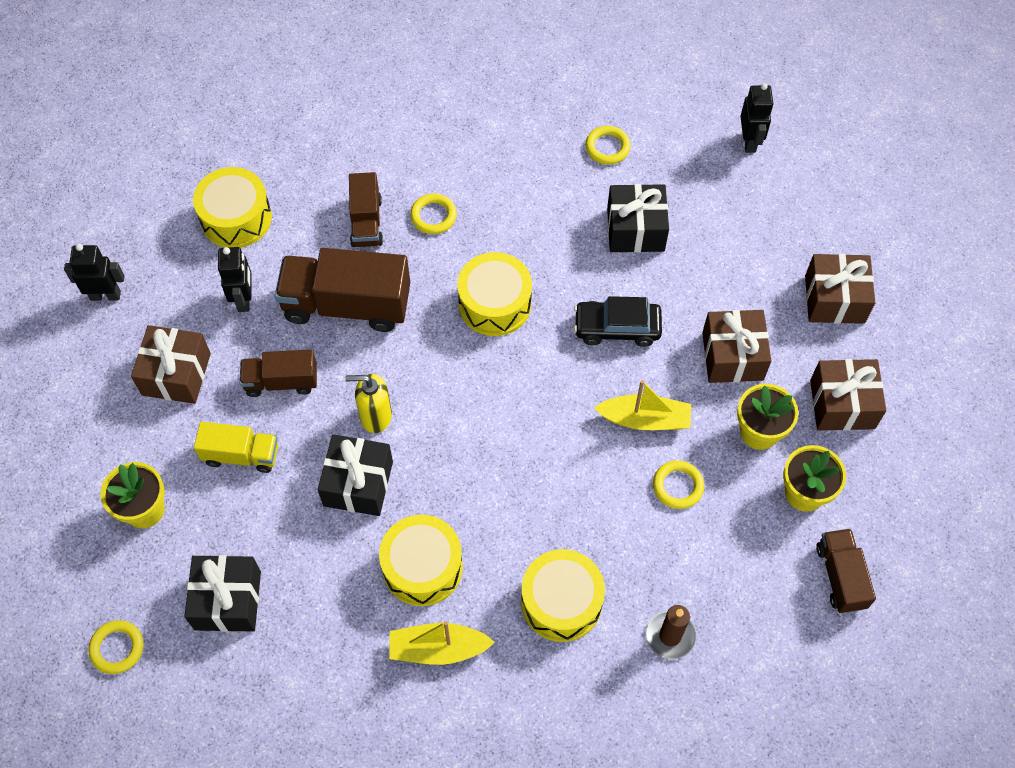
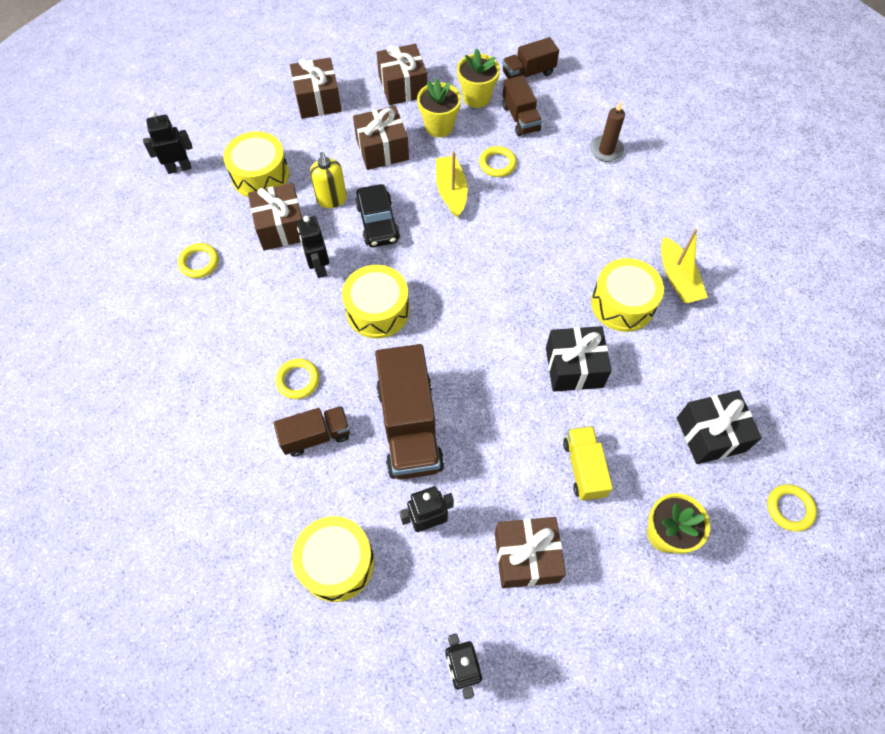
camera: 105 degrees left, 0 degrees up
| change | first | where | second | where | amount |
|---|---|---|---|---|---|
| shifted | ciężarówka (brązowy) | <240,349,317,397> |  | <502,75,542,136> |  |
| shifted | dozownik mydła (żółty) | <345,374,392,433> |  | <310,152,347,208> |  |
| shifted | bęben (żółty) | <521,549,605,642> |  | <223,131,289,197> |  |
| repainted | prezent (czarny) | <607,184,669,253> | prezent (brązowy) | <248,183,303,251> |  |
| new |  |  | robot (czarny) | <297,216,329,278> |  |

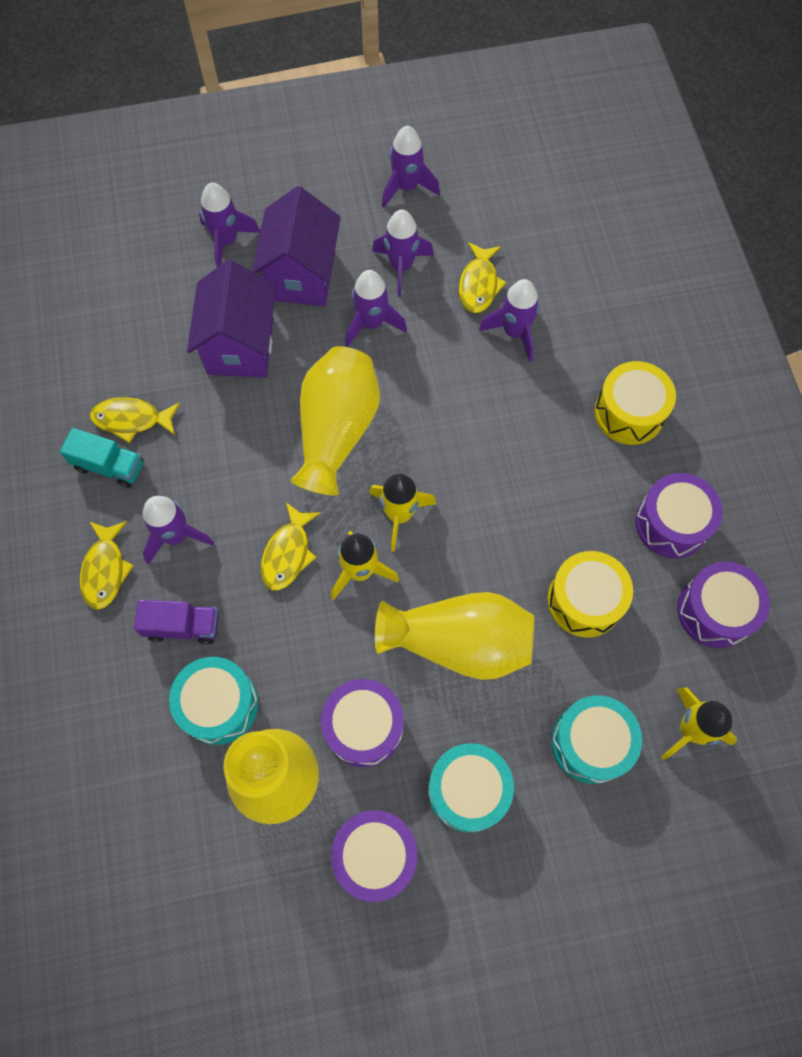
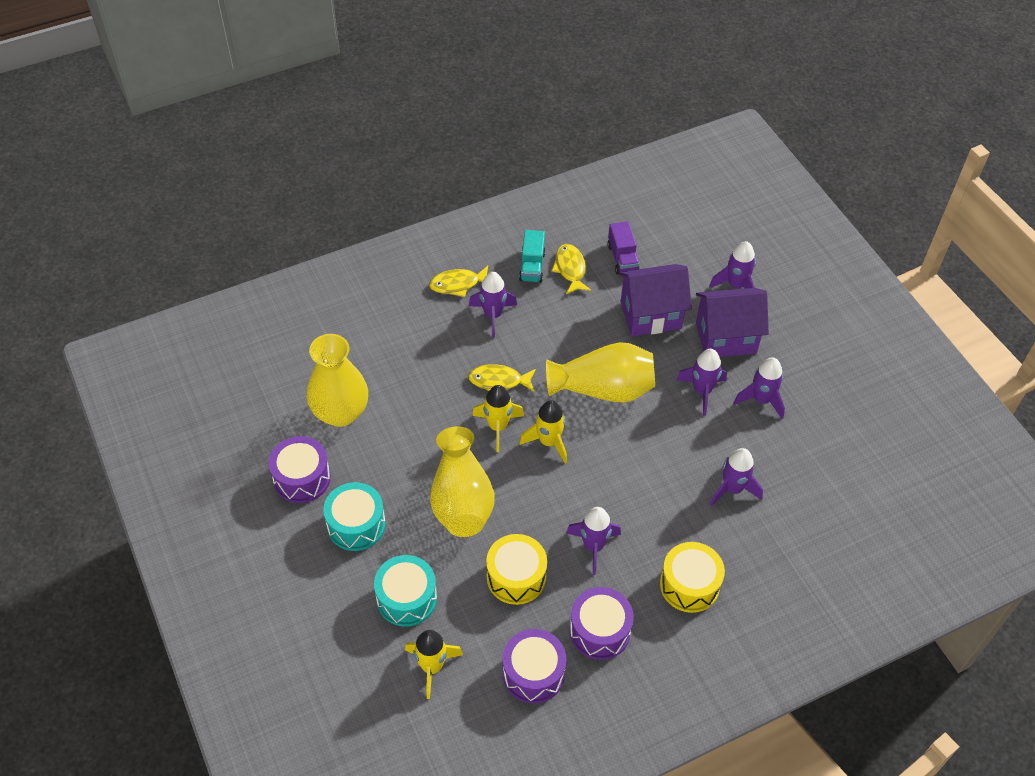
camera: 75 degrees right, 15 degrees down
| change | first | where | second | where | amount |
|---|---|---|---|---|---|
| shifted | ciężarówka (fioletowy) | <134,599,219,645> |  | <607,221,640,275> |  |
| gone | bęben (turkusowy) | <169,657,258,745> |  |  |  |
| gone | bęben (fioletowy) | <321,679,404,767> |  |  |  |
| shifted | rakieta (fioletowy) | <382,125,440,208> |  | <566,507,621,575> |  |
| gone | ryba (żółty) | <459,242,506,313> |  |  |  |

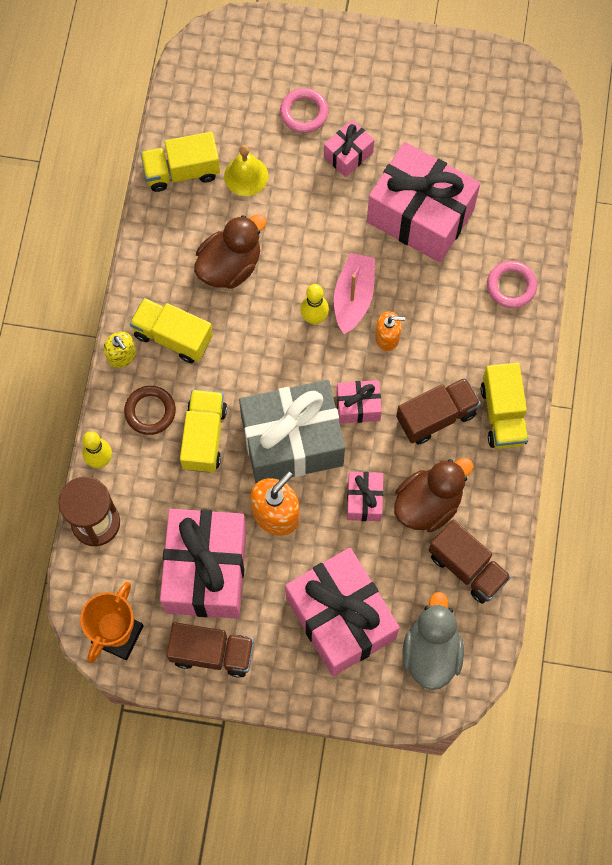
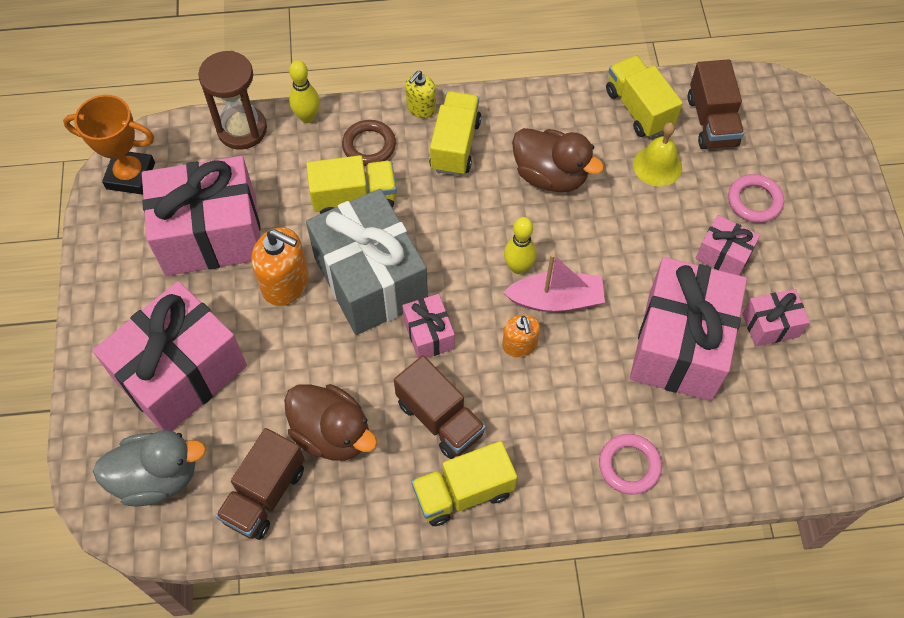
camera: 75 degrees right, 10 degrees down
| change | first | where | second | where | amount |
|---|---|---|---|---|---|
| shifted | ciężarówka (brązowy) | <166,622,254,678> |  | <688,59,744,149> |  |
| shifted | prezent (różowy) | <347,472,383,521> |  | <742,289,810,347> |  |

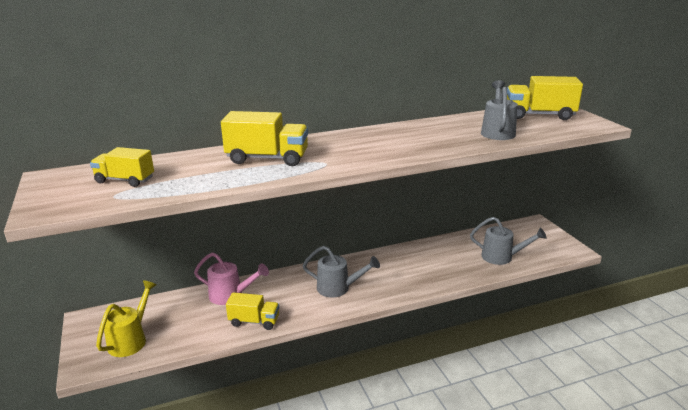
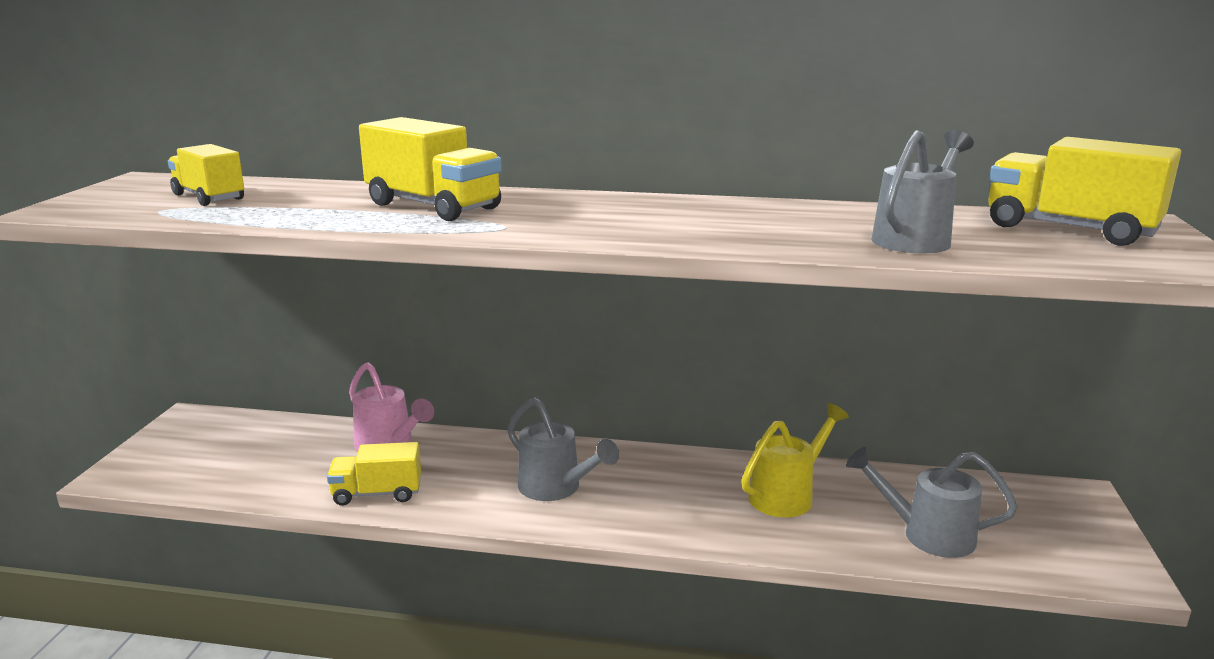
camera: 30 degrees right, 5 degrees down
| change | first | where | second | where | amount |
|---|---|---|---|---|---|
| shifted | konewka (żółty) | <96,280,157,357> |  | <741,403,849,517> |  |
| rotated | ciężarówka (żółty) | <226,292,279,330> |  | <327,442,421,506> | 135 degrees clockwise |
| rotated | konewka (szary) | <470,217,547,265> |  | <846,447,1018,558> | 150 degrees clockwise |

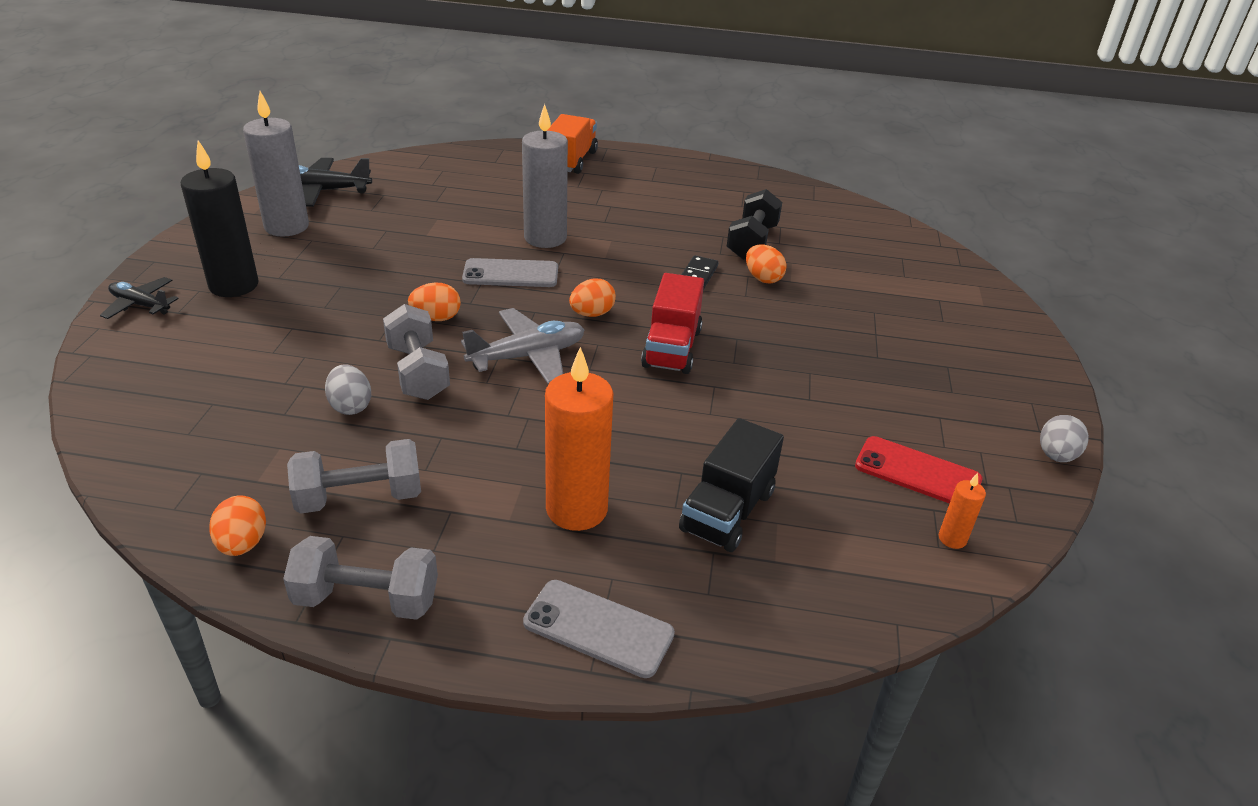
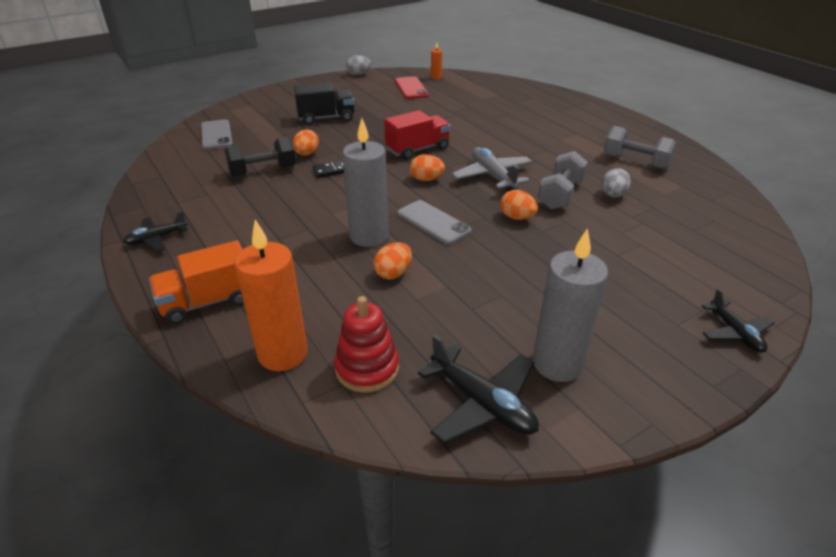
camera: 130 degrees left, 0 degrees up
| change | first | where | second | where | amount |
|---|---|---|---|---|---|
| gone | świeca (czarny) | <181,140,259,297> |  |  |  |
| shifted | jajko (pomarańczowy) | <209,495,266,556> |  | <373,242,412,279> |  |
| gone | hantel (szary) | <283,536,438,620> |  |  |  |
| rotated | samolot (szary) | <461,308,584,384> |  | <452,147,532,191> | 45 degrees clockwise |
| shifted | telefon (szary) | <523,580,675,678> |  | <201,119,233,150> |  |
| shifted | świeca (pomarańczowy) | <545,347,613,531> |  | <234,220,308,371> |  |
| shifted | ciężarówka (czarny) | <679,418,784,552> |  | <294,83,355,125> |  |
| new |  |  | samolot (czarny) | <123,211,188,251> |  |
| new |  |  | zabawka nakładanka (czerwony) | <334,296,399,393> |  |

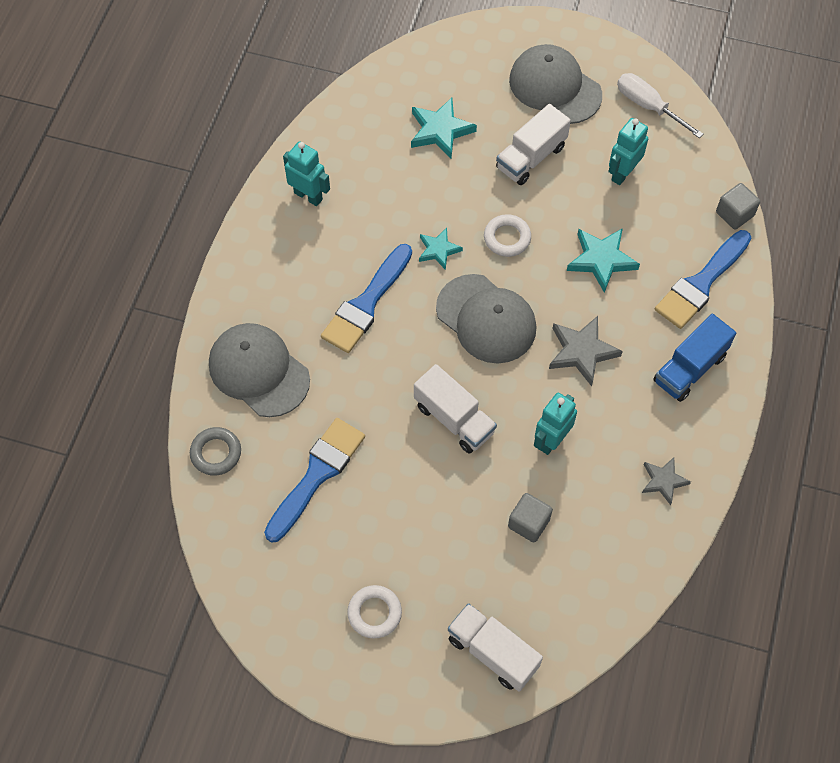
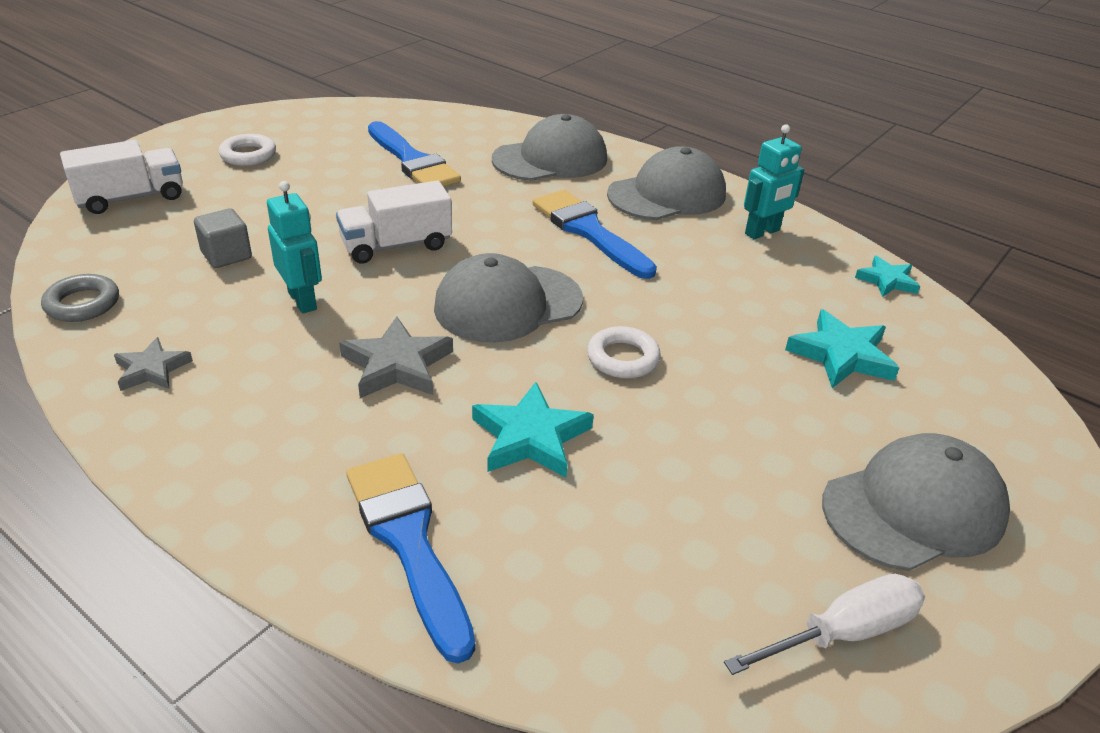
camera: 110 degrees right, 25 degrees down
| change | first | where | second | where | amount |
|---|---|---|---|---|---|
| shifted | pierścień (szary) | <190,427,241,476> |  | <41,274,119,322> |  |
| shifted | gwiazda (turkusowy) | <419,228,463,270> |  | <855,256,920,297> |  |
| gone | ciężarówka (biały) | <496,104,571,185> |  |  |  |
| gone | robot (turkusowy) | <608,118,648,185> |  |  |  |
| gone | ciężarówka (niebieski) | <653,314,736,402> |  |  |  |
| gone | sześcian (szary) | <716,183,760,229> |  |  |  |
| new |  |  | czapka (szary) | <607,146,726,220> |  |

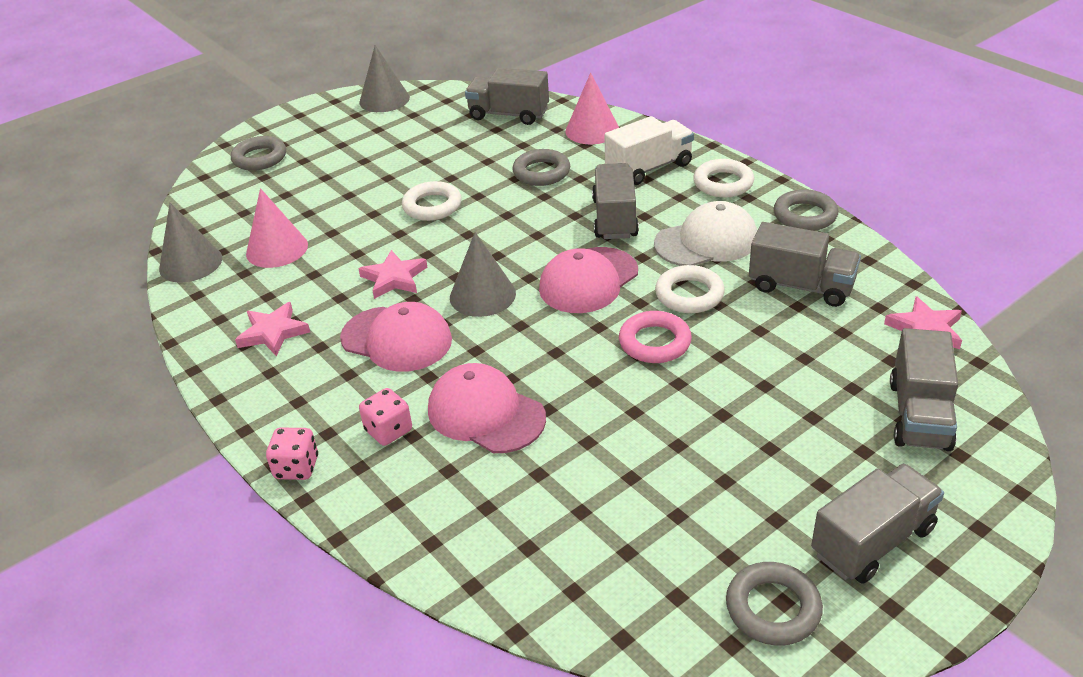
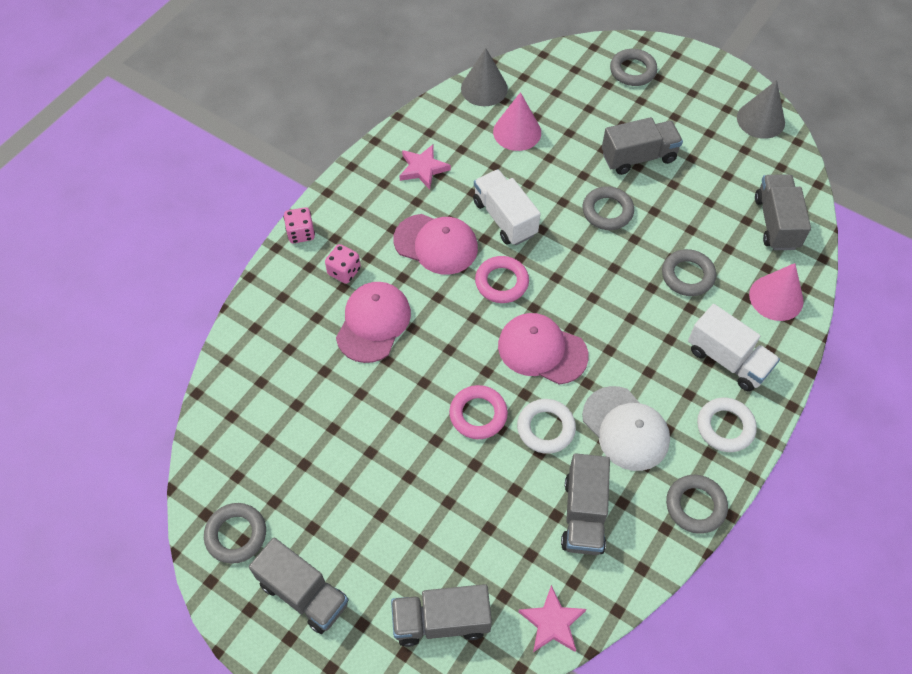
camera: 70 degrees right, 20 degrees up
| change | first | where | second | where | amount |
|---|---|---|---|---|---|
| rotated | czapka (różowy) | <340,302,452,372> |  | <393,214,478,275> | 75 degrees counterclockwise |
| swapped | gwiazda (różowy) | <358,250,428,299> | ciężarówka (biały) | <473,169,541,245> |  |
| repainted | pierścień (biały) | <402,181,462,221> | pierścień (szary) | <583,186,634,230> |  |
| swapped | stożek (szary) | <450,232,516,317> | pierścień (różowy) | <475,256,529,303> |  |
| shifted | ciężarówka (szary) | <592,163,639,239> |  | <602,117,683,175> |  |

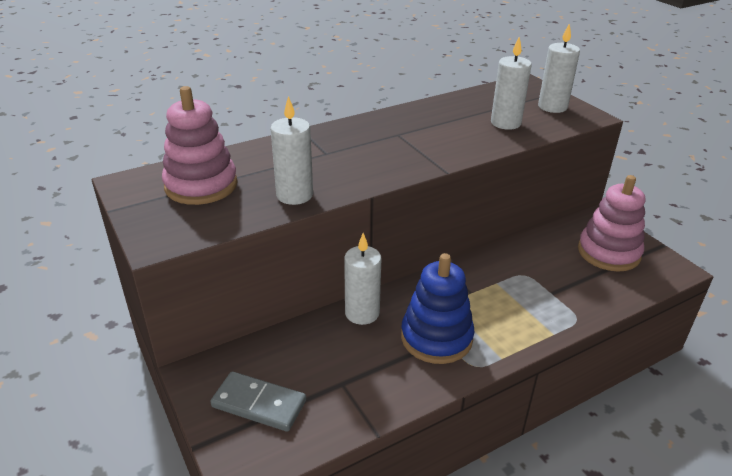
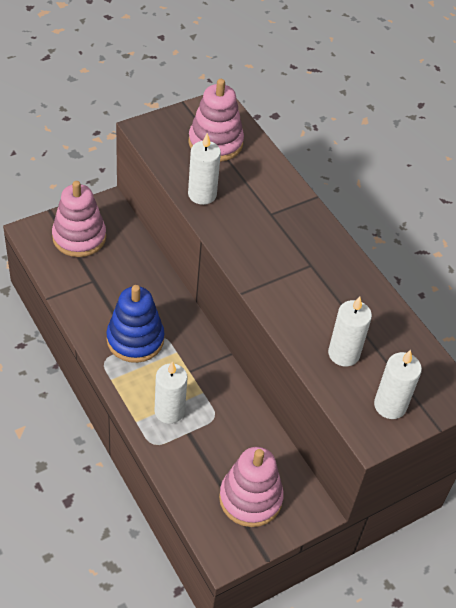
camera: 85 degrees right, 15 degrees up
| change | first | where | second | where | amount |
|---|---|---|---|---|---|
| swapped | kostka domina (szary) | <210,371,306,432> | zabawka nakładanka (różowy) | <52,181,106,257> |  |
| shifted | świeca (biały) | <344,233,381,325> |  | <155,361,187,424> |  |

